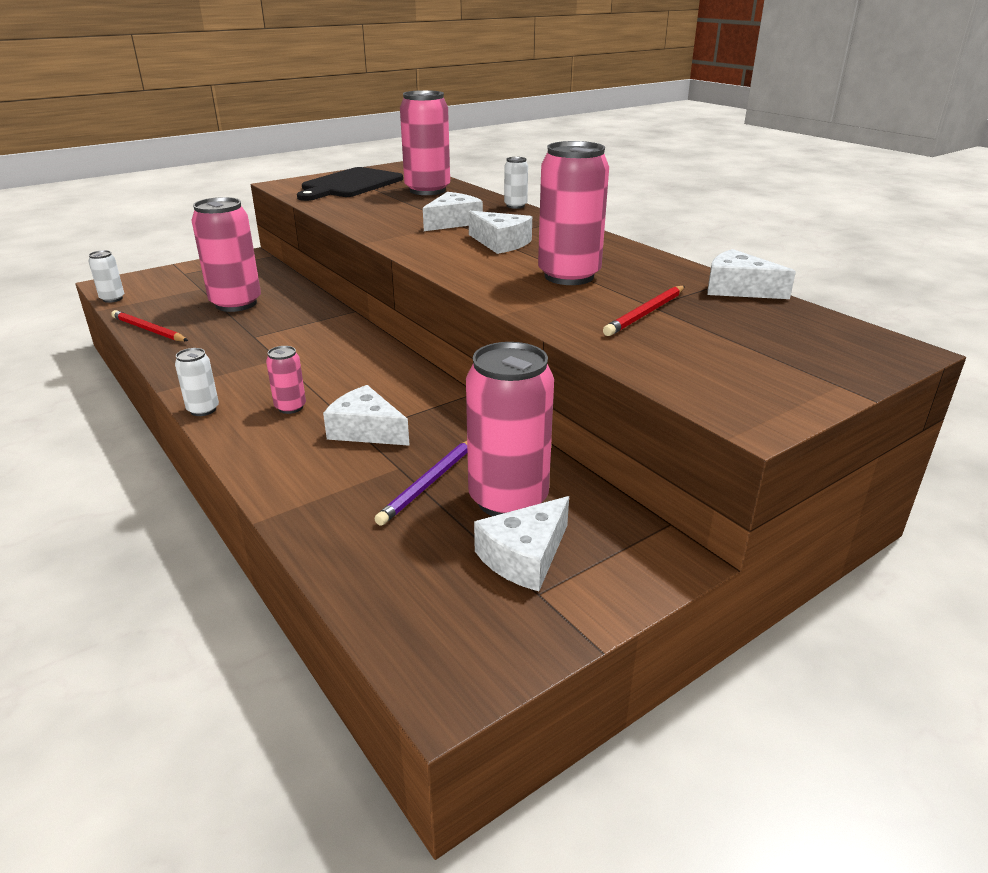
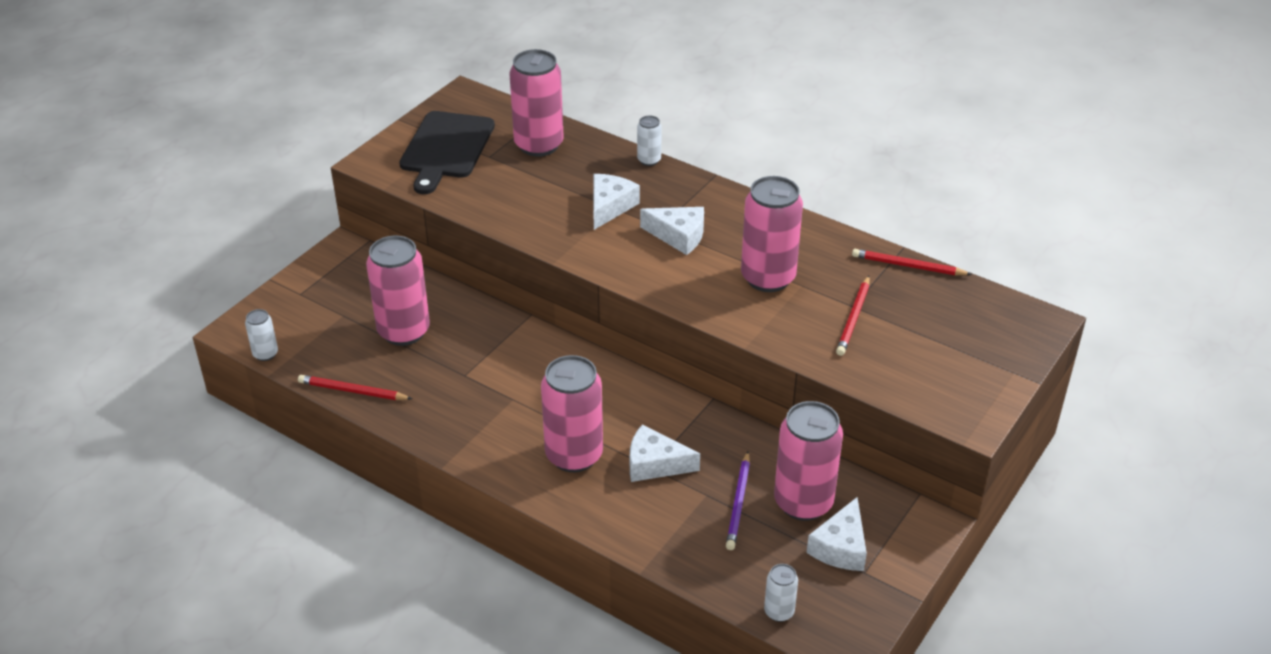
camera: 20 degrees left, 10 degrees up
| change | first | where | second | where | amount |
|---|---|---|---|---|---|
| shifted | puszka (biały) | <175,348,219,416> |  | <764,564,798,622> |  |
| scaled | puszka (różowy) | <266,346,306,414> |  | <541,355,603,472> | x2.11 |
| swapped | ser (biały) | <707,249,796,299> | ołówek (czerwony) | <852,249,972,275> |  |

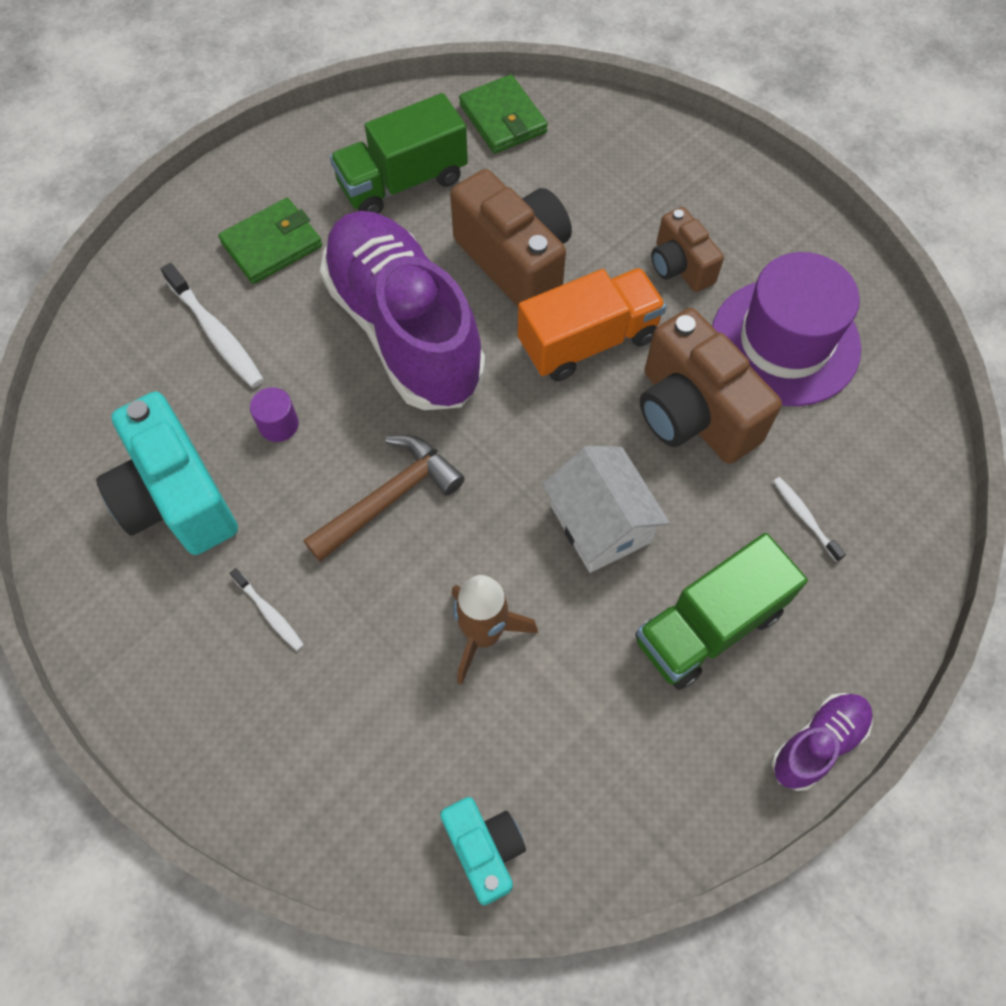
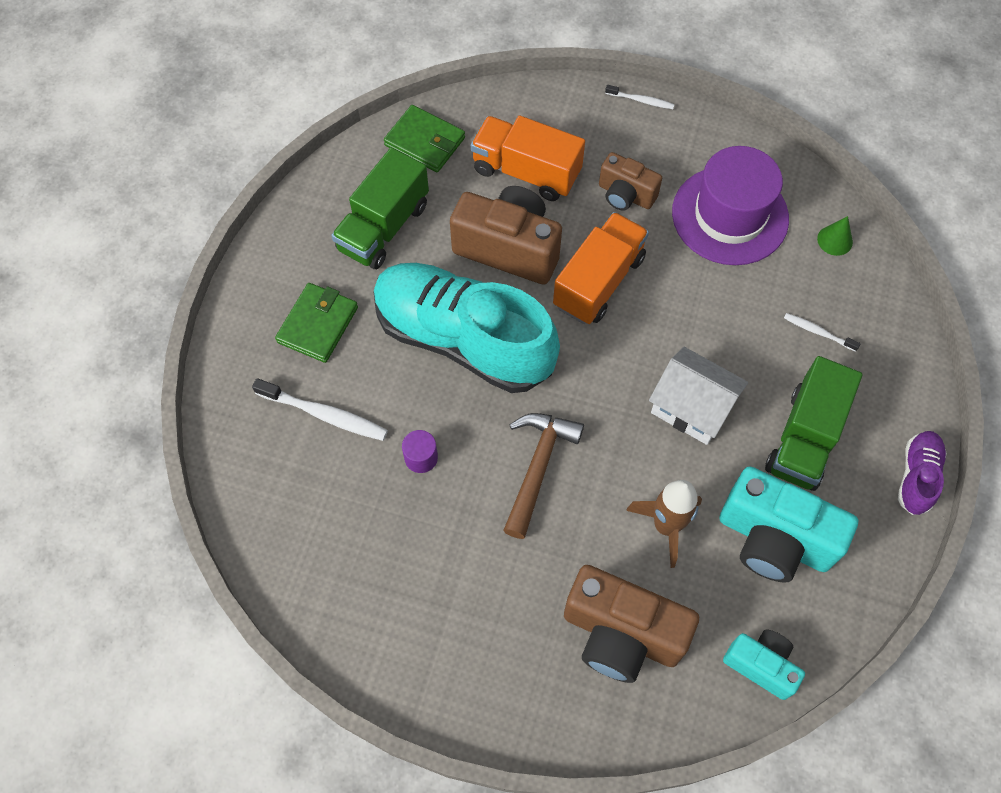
camera: 30 degrees left, 0 degrees up
| change | first | where | second | where | amount |
|---|---|---|---|---|---|
| shifted | aparat fotograficzny (turkusowy) | <96,392,238,555> |  | <719,466,859,583> |  |
| shifted | szczoteczka do zębów (biały) | <230,568,304,651> |  | <605,85,675,109> |  |
| repainted | but (fioletowy) | <320,211,485,410> | but (turkusowy) | <374,263,560,393> |  |
| shifted | aparat fotograficzny (brązowy) | <640,308,782,464> |  | <564,565,699,683> |  |
| new |  |  | ciężarówka (pomarańczowy) | <471,115,585,201> |  |
| new |  |  | stożek (zielony) | <817,216,853,256> |  |

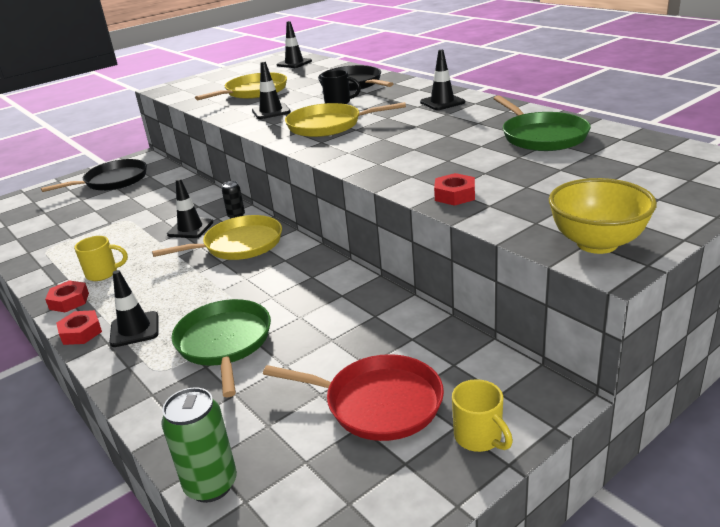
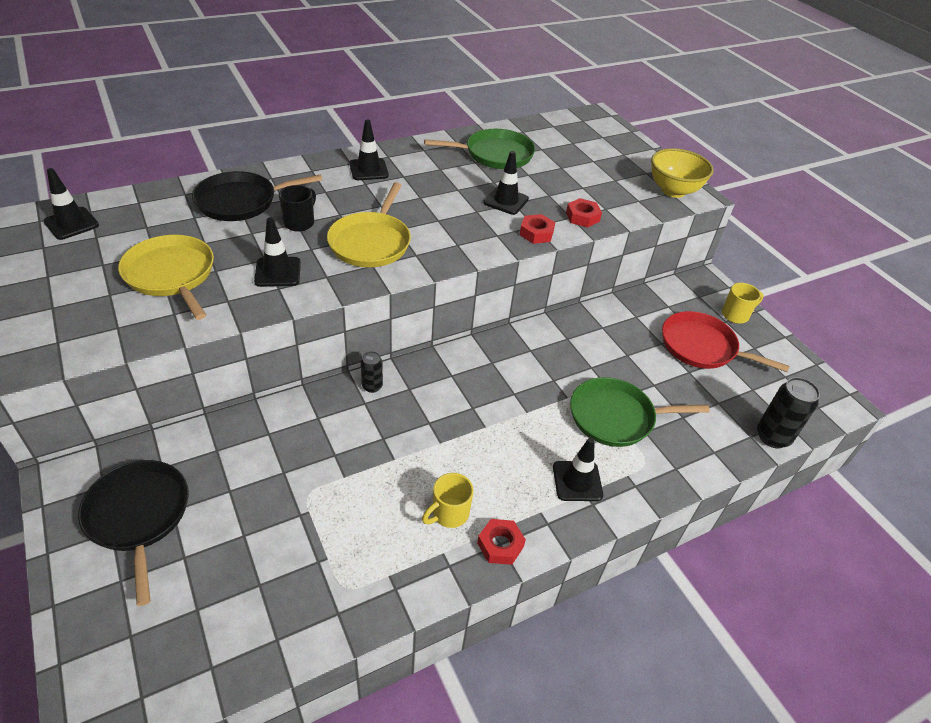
camera: 85 degrees left, 15 degrees up
| change | first | where | second | where | amount |
|---|---|---|---|---|---|
| shifted | nakrętka (czerwony) | <56,310,102,345> |  | <520,214,555,244> |  |
| rotated | kubek (żółty) | <74,236,128,281> |  | <422,473,474,528> | 135 degrees counterclockwise |
| gone | patelnia (żółty) | <152,215,282,260> |  |  |  |
| repainted | puszka (zielony) | <162,387,237,503> | puszka (czarny) | <757,377,820,448> |  |
| shifted | pachołek (czarny) | <167,178,213,238> |  | <483,151,529,215> |  |
| rotated | patelnia (czerwony) | <263,354,444,441> |  | <662,311,790,372> | 90 degrees counterclockwise |

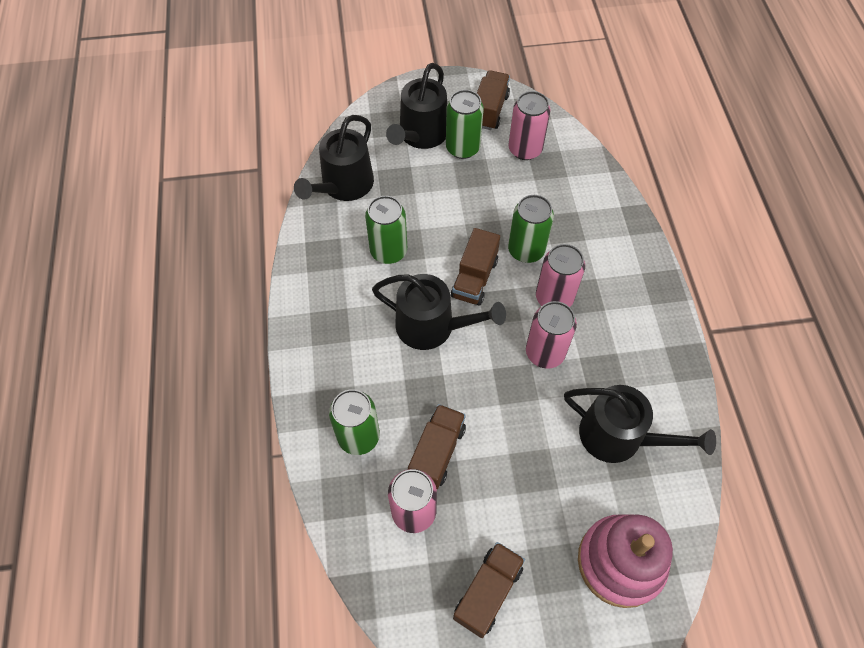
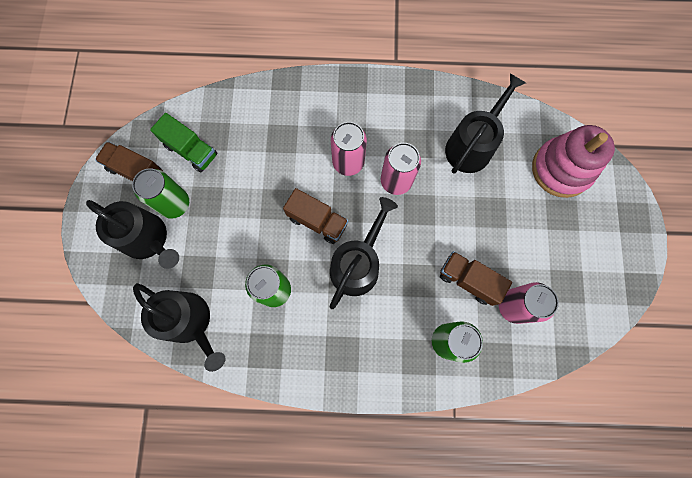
camera: 80 degrees left, 15 degrees up
| change | first | where | second | where | amount |
|---|---|---|---|---|---|
| gone | ciężarówka (brązowy) | <453,542,525,638> |  |  |  |
| swapped | puszka (różowy) | <508,91,551,160> | ciężarówka (zielony) | <150,113,217,172> |  |
| gone | puszka (zielony) | <508,195,554,263> |  |  |  |

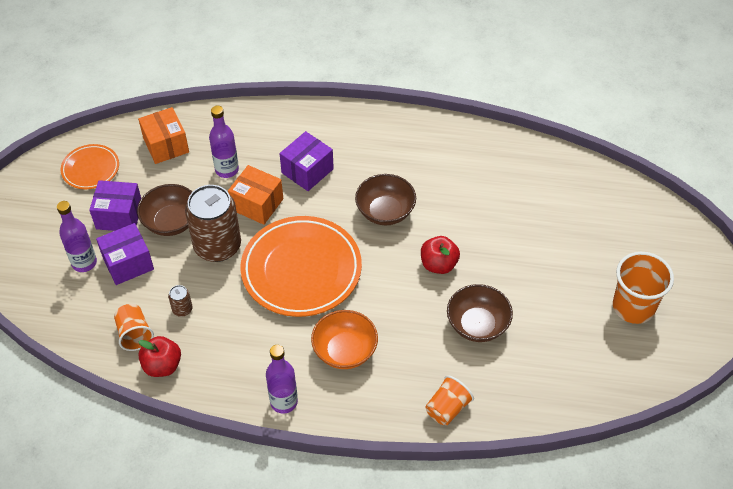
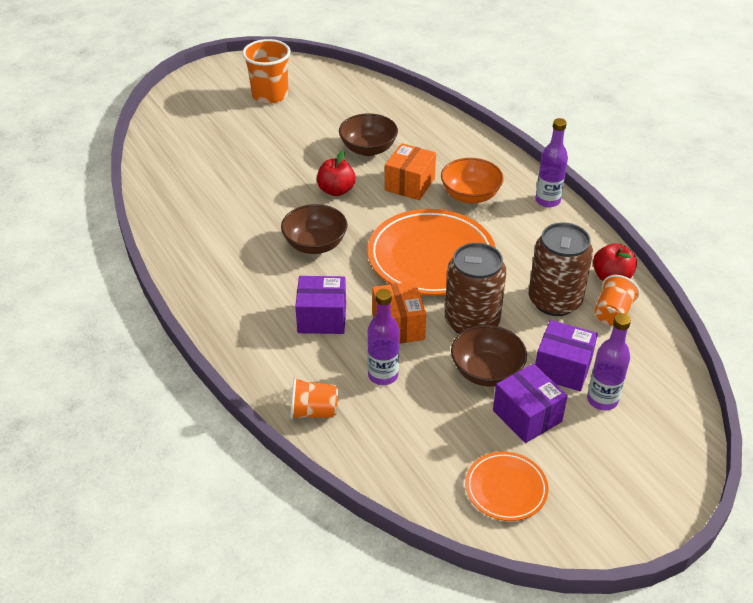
camera: 130 degrees left, 10 degrees down
| change | first | where | second | where | amount |
|---|---|---|---|---|---|
| shifted | pudełko (pomarańczowy) | <138,107,189,164> |  | <385,143,436,200> |  |
| scaled | puszka (brązowy) | <168,285,193,317> |  | <529,222,593,316> | x2.43 |
| shifted | szklanka (pomarańczowy) | <425,375,474,425> |  | <290,377,338,420> |  |

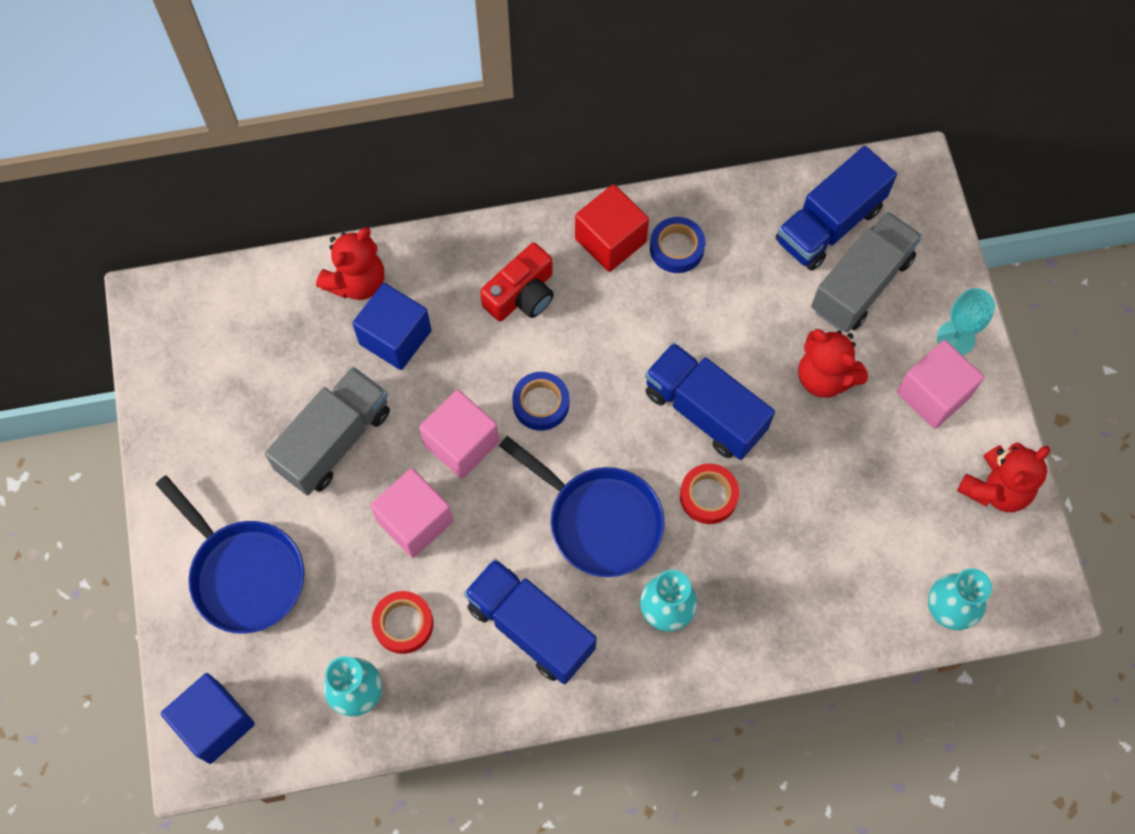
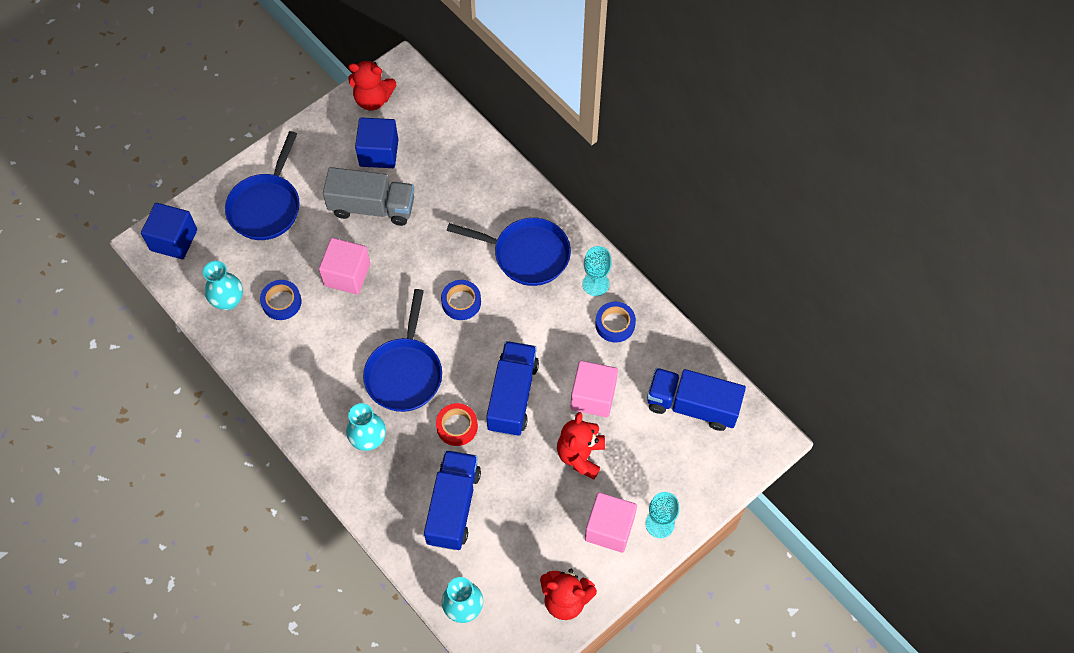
camera: 60 degrees right, 5 degrees down
| change | first | where | second | where | amount |
|---|---|---|---|---|---|
| shifted | miś (czerwony) | <316,227,384,300> |  | <348,60,396,110> |  |
| shifted | sześcian (niebieski) | <352,283,431,370> |  | <355,117,398,168> |  |
| repainted | taśma klejąca (czerwony) | <372,591,434,654> | taśma klejąca (niebieski) | <260,280,302,320> |  |
| shifted | sześcian (różowy) | <419,390,499,479> |  | <570,360,618,417> |  |
| shifted | ciężarówka (niebieski) | <464,559,597,684> |  | <424,450,481,550> |  |
| swapped | aparat fotograficzny (czerwony) | <480,243,554,321> | patelnia (niebieski) | <447,218,571,286> |  |
| swapped | sześcian (czerwony) | <575,184,649,272> | kielich (turkusowy) | <583,246,612,296> |  |
| gone | ciężarówka (szary) | <811,212,922,332> |  |  |  |

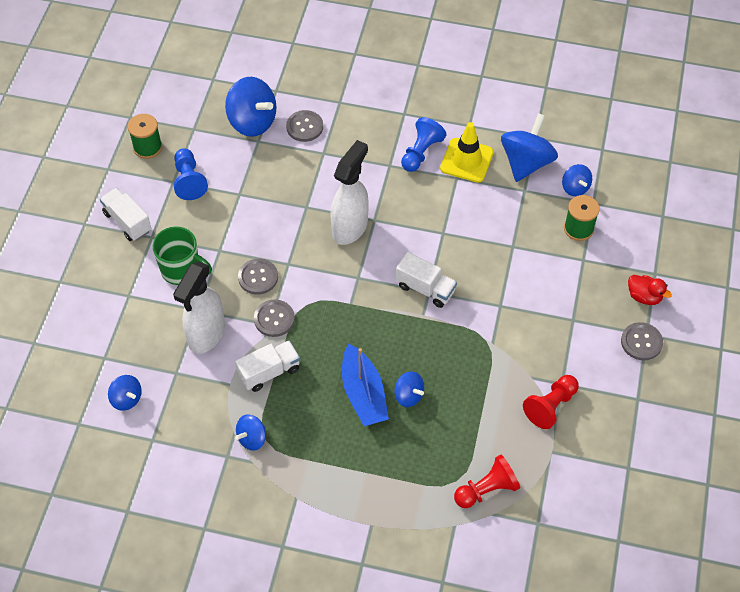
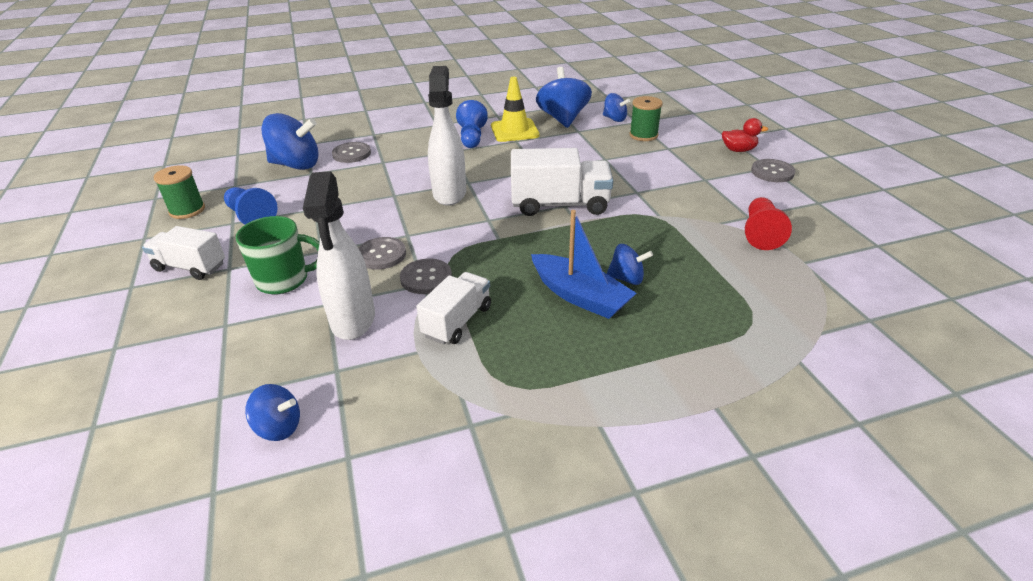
camera: 30 degrees left, 20 degrees down
| change | first | where | second | where | amount |
|---|---|---|---|---|---|
| gone | bączek (niebieski) | <235,414,266,451> |  |  |  |
| scaled | ciężarówka (biały) | <396,252,457,308> |  | <511,148,613,216> | x1.54 |
| gone | pionek (czerwony) | <454,454,520,508> |  |  |  |

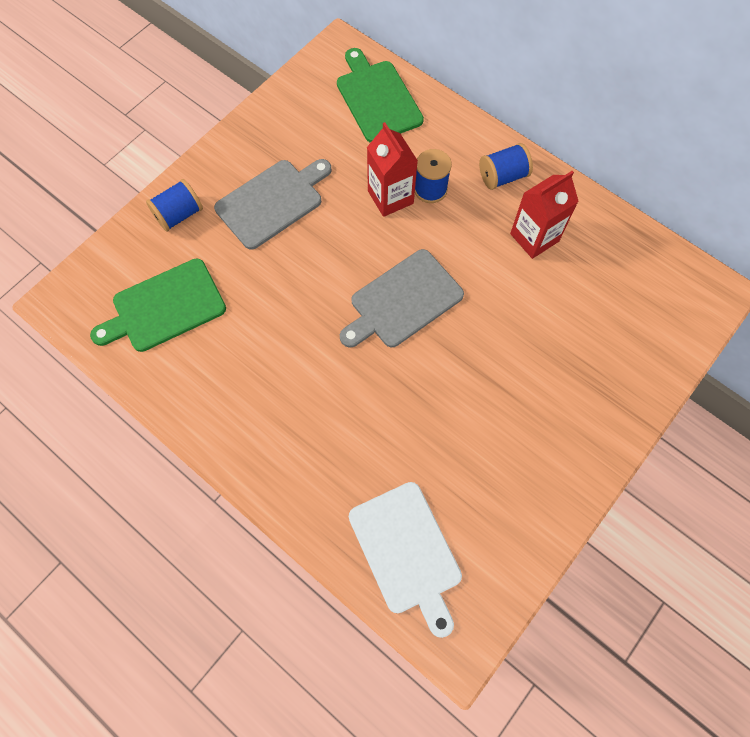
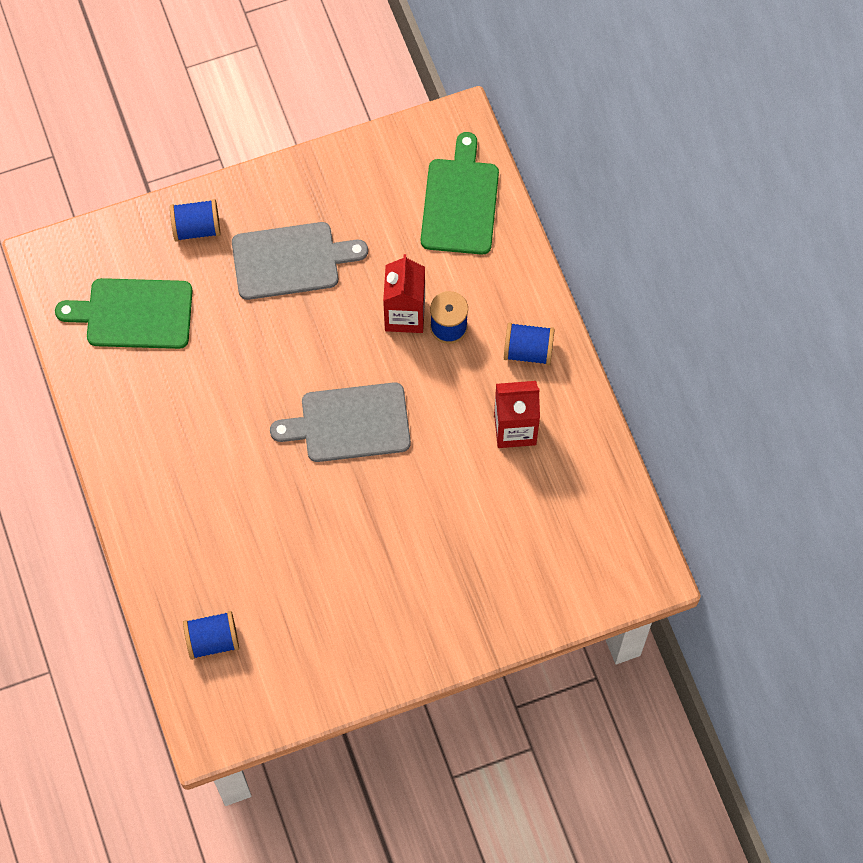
camera: 30 degrees right, 0 degrees up
| change | first | where | second | where | amount |
|---|---|---|---|---|---|
| swapped | deska do krojenia (biały) | <349,482,462,638> | szpulka (niebieski) | <183,611,239,660> |  |

